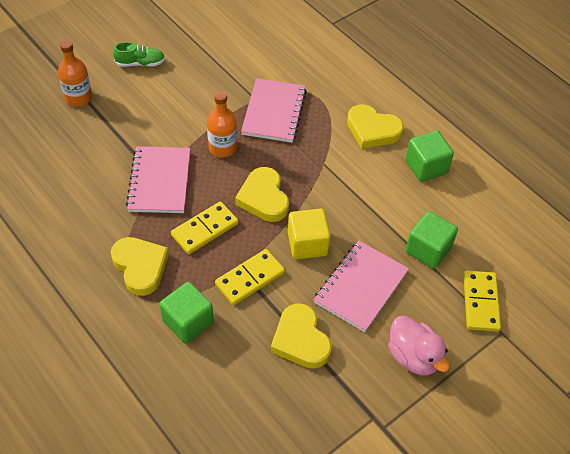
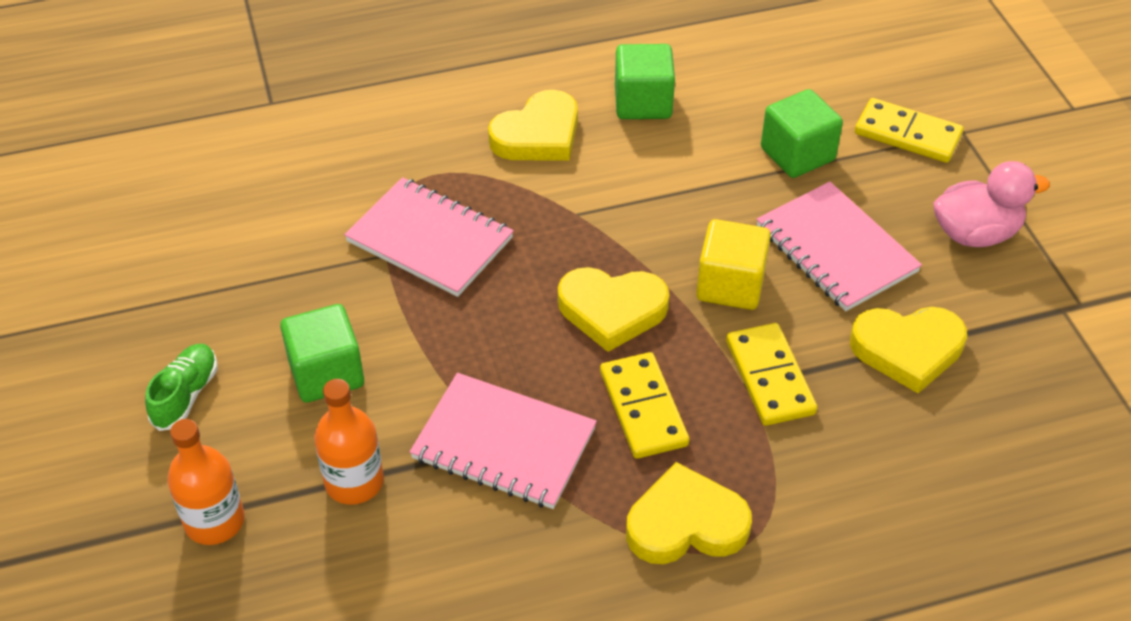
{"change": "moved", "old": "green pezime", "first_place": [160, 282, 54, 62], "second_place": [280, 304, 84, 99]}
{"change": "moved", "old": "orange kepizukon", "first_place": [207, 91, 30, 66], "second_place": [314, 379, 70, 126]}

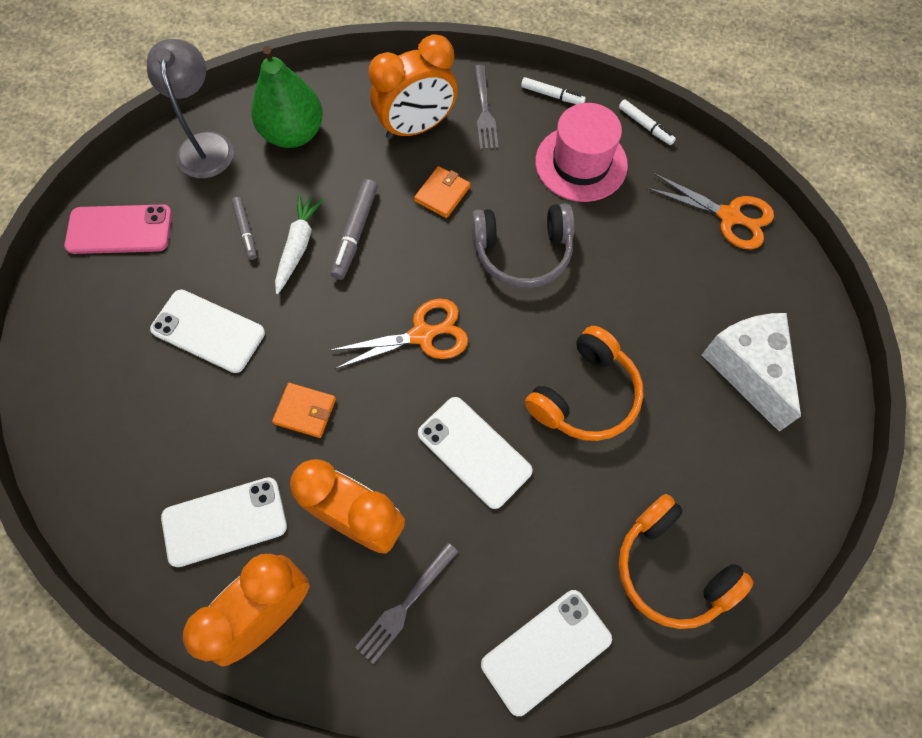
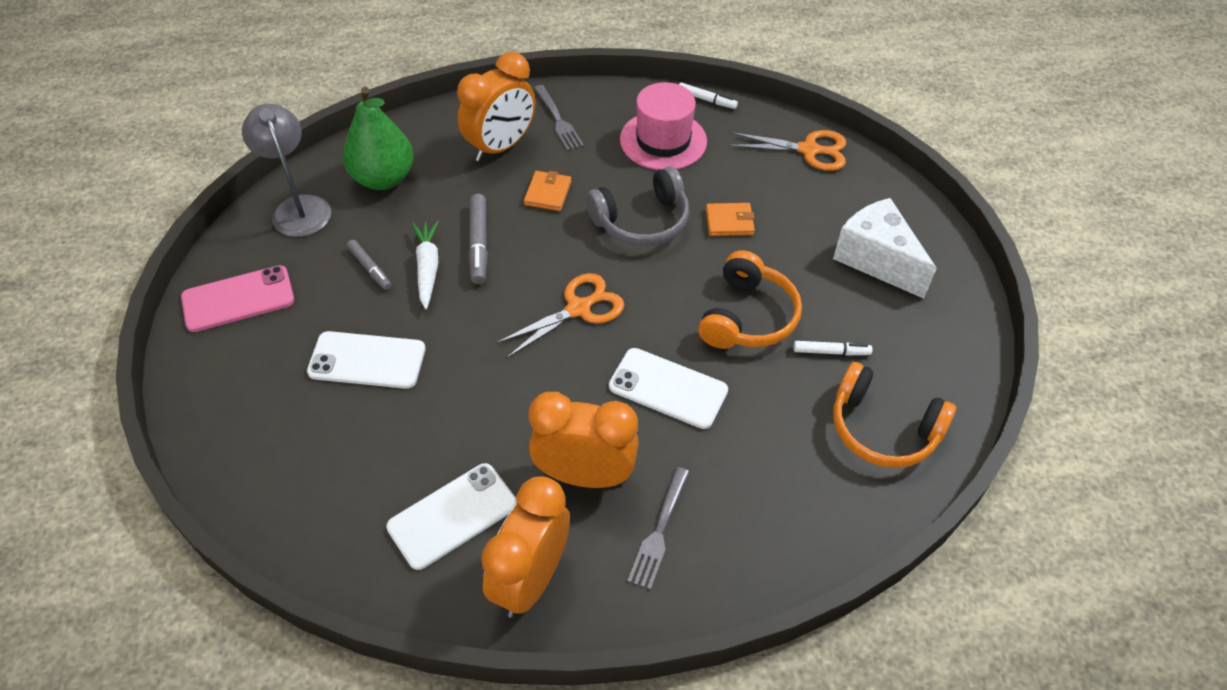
{"change": "moved", "old": "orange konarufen", "first_place": [272, 383, 64, 55], "second_place": [706, 203, 49, 33]}
{"change": "moved", "old": "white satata", "first_place": [521, 77, 65, 27], "second_place": [793, 341, 80, 15]}
{"change": "removed", "old": "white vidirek", "first_place": [481, 590, 131, 126]}

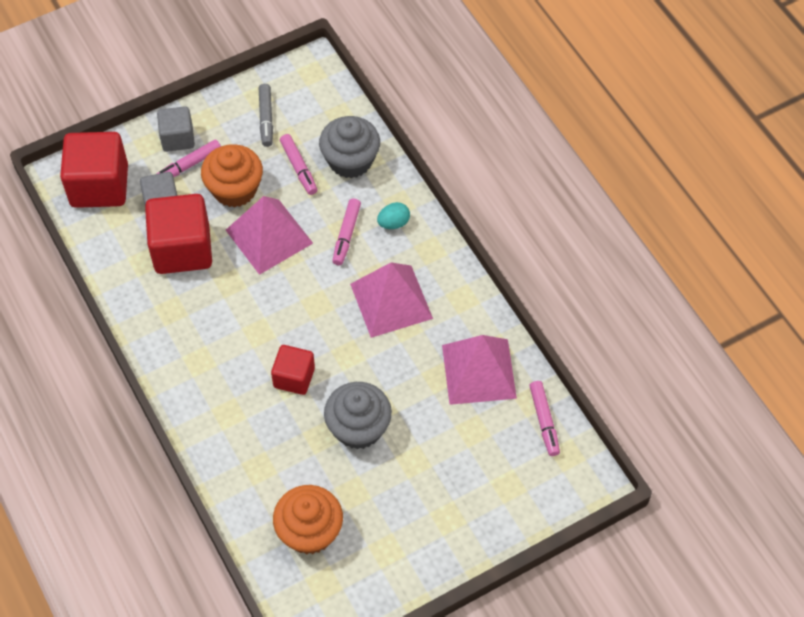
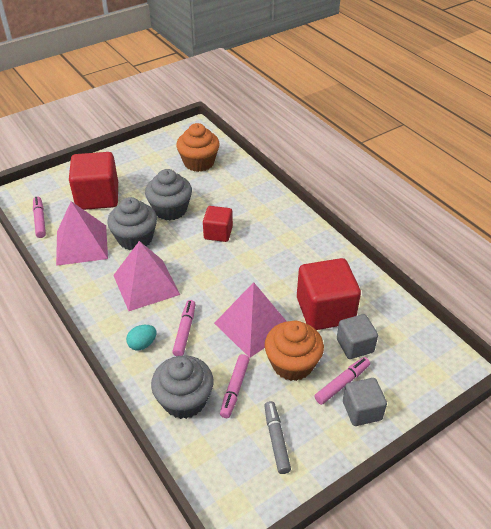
{"change": "moved", "old": "red pezime", "first_place": [60, 132, 68, 76], "second_place": [69, 152, 49, 58]}
{"change": "added", "new": "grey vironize", "second_place": [107, 197, 50, 53]}
{"change": "turned", "old": "pink satata", "first_place": [280, 134, 37, 61], "second_place": [220, 354, 30, 64], "degrees": -135}

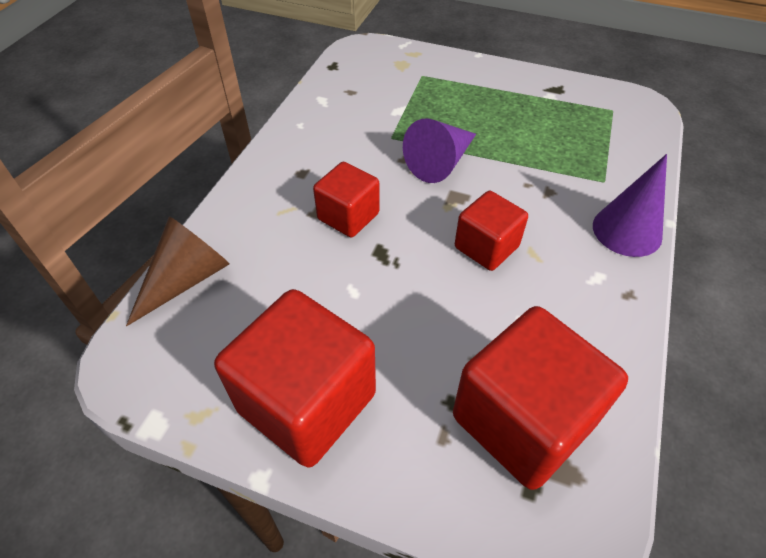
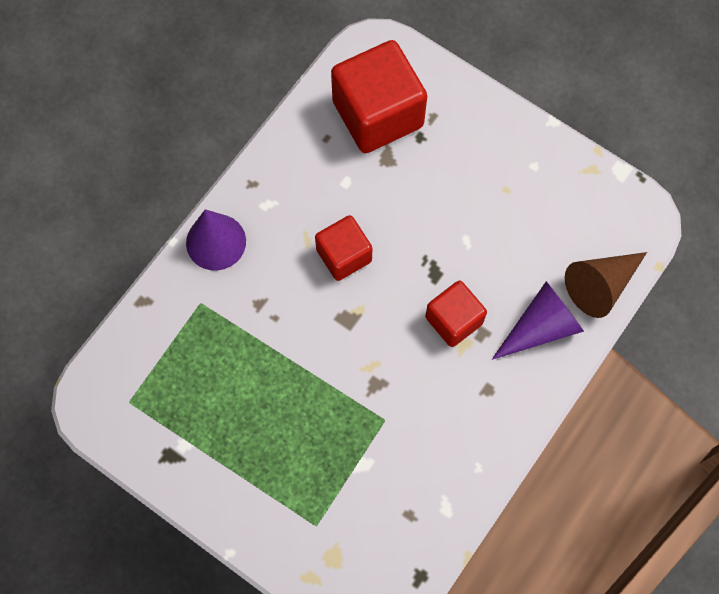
{"change": "moved", "old": "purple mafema", "first_place": [403, 118, 73, 65], "second_place": [492, 281, 92, 79]}
{"change": "removed", "old": "red pezime", "first_place": [214, 289, 162, 179]}

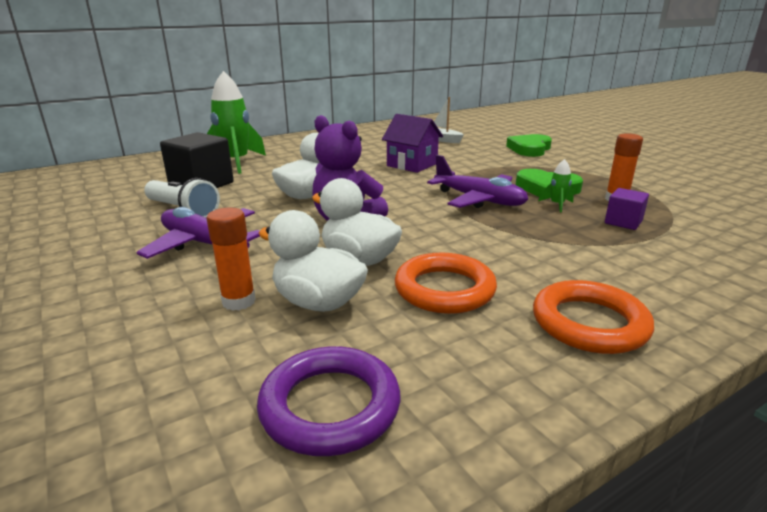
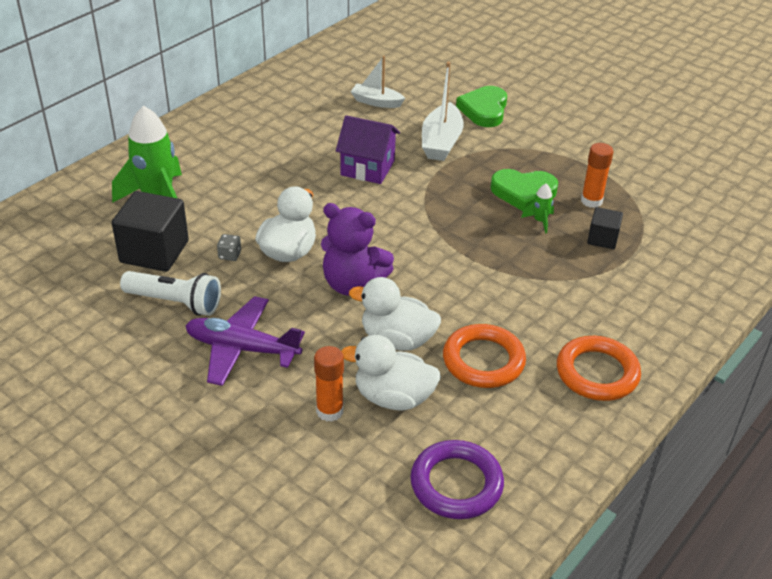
{"change": "added", "new": "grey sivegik", "second_place": [217, 234, 24, 27]}
{"change": "added", "new": "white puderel", "second_place": [422, 62, 42, 99]}
{"change": "recoloured", "old": "purple pezime", "new": "black pezime", "first_place": [605, 188, 44, 42], "second_place": [587, 207, 36, 42]}
{"change": "removed", "old": "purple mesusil", "first_place": [427, 155, 101, 53]}

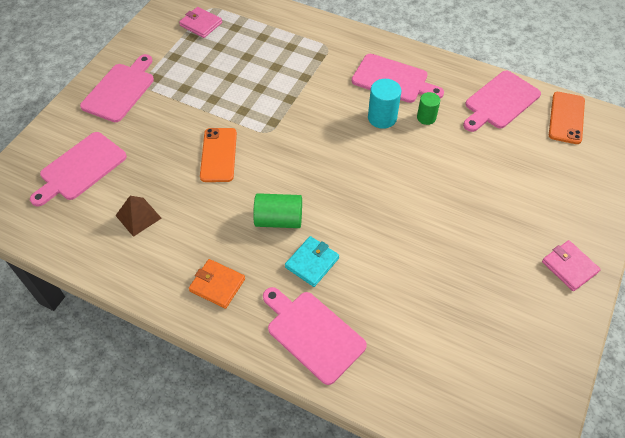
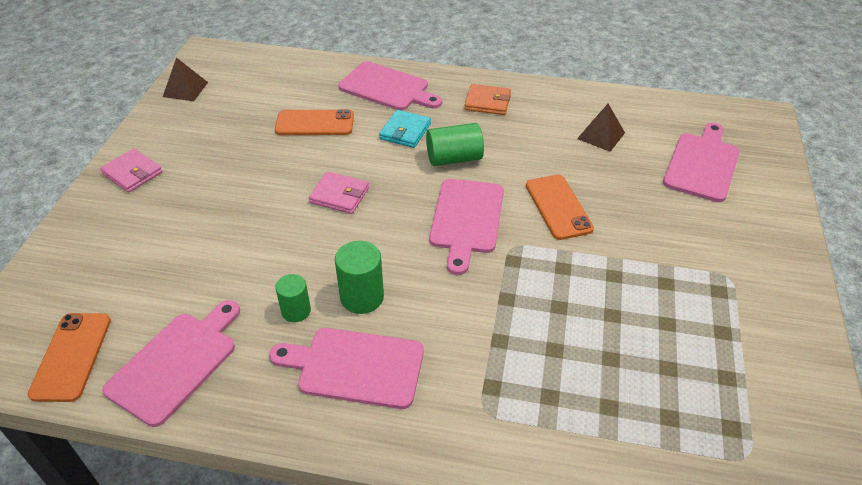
{"change": "added", "new": "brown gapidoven", "second_place": [163, 58, 45, 43]}
{"change": "added", "new": "orange vidirek", "second_place": [275, 109, 79, 26]}
{"change": "moved", "old": "pink konarufen", "first_place": [179, 7, 43, 31], "second_place": [309, 171, 60, 43]}
{"change": "recoloured", "old": "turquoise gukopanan", "new": "green gukopanan", "first_place": [368, 79, 33, 50], "second_place": [335, 241, 49, 73]}
{"change": "moved", "old": "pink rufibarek", "first_place": [80, 54, 74, 68], "second_place": [429, 179, 75, 96]}

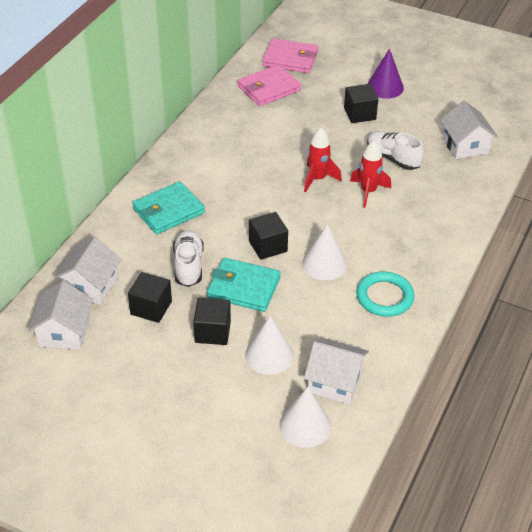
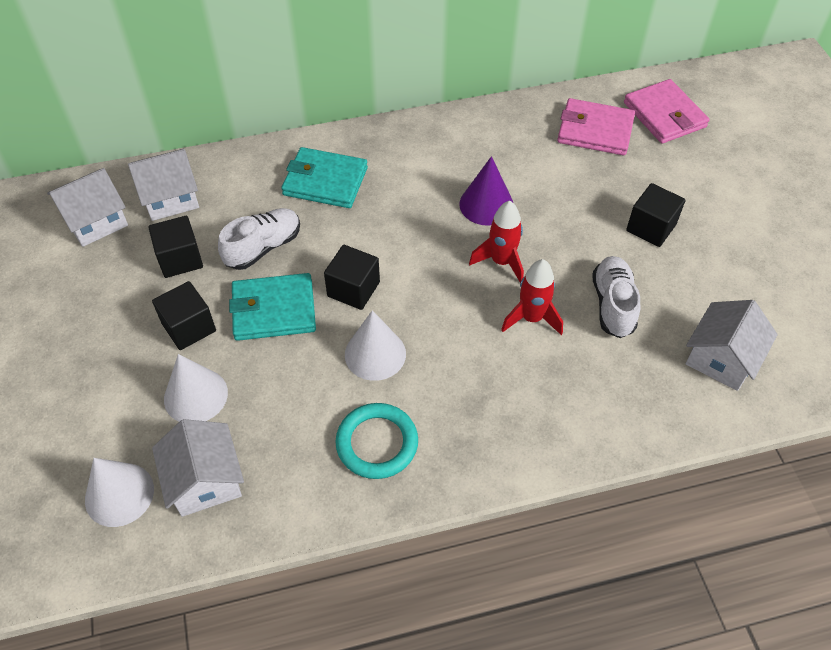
{"change": "turned", "old": "turquoise konarufen", "first_place": [207, 258, 74, 54], "second_place": [229, 273, 87, 68], "degrees": -75}
{"change": "moved", "old": "purple mafema", "first_place": [367, 48, 37, 51], "second_place": [459, 156, 54, 70]}

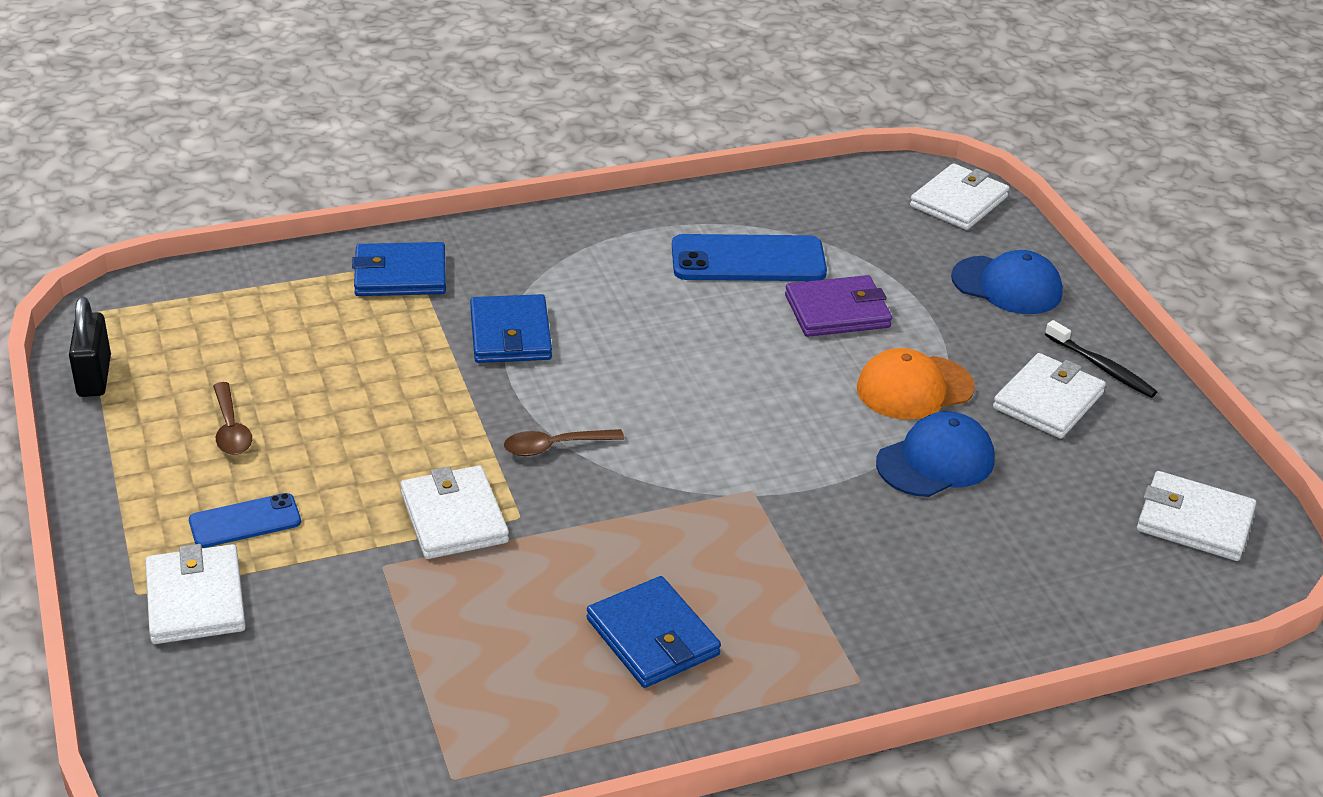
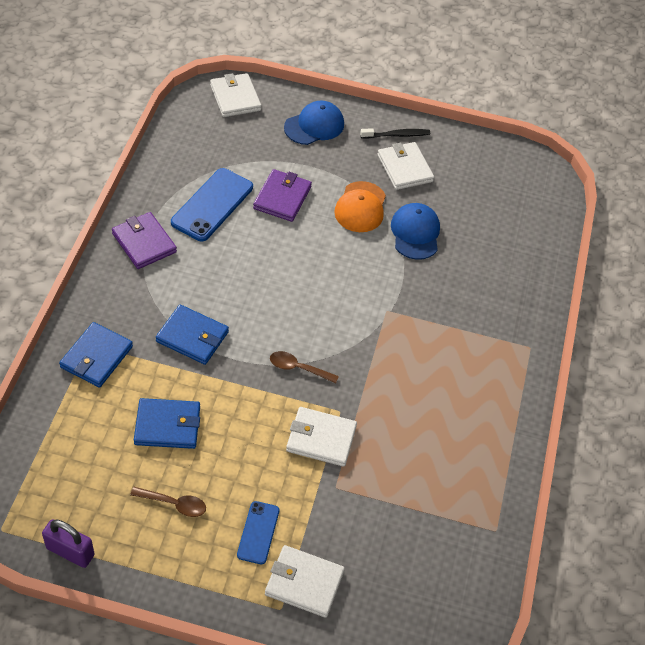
{"change": "recoloured", "old": "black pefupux", "new": "purple pefupux", "first_place": [69, 297, 42, 100], "second_place": [42, 519, 53, 49]}
{"change": "added", "new": "purple konarufen", "second_place": [112, 212, 65, 57]}
{"change": "moved", "old": "blue konarufen", "first_place": [586, 576, 135, 112], "second_place": [134, 398, 66, 51]}
{"change": "turned", "old": "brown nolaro", "first_place": [504, 429, 120, 27], "second_place": [270, 351, 69, 32], "degrees": 90}
{"change": "removed", "old": "white konarufen", "first_place": [1137, 471, 119, 90]}

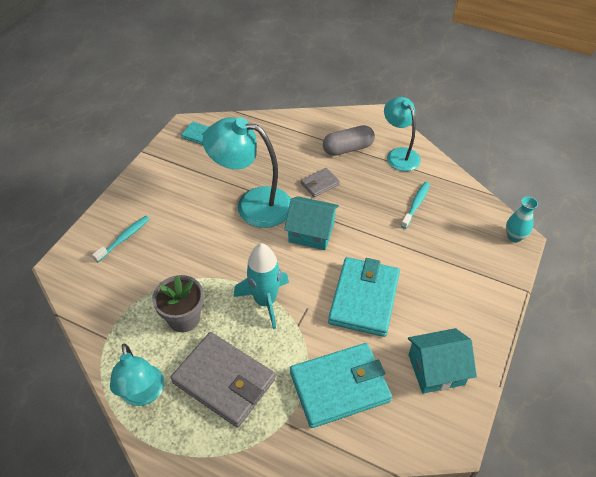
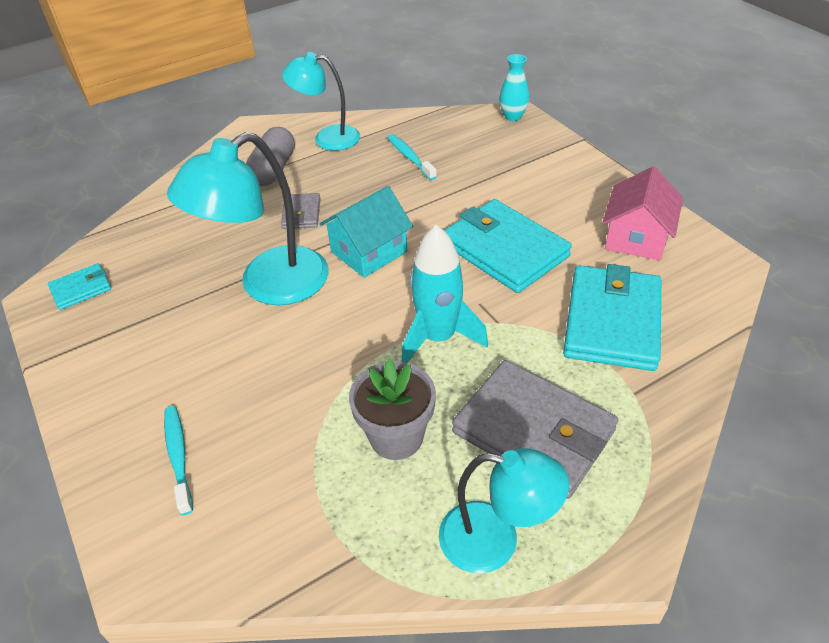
{"change": "turned", "old": "grey konarufen", "first_place": [170, 332, 106, 96], "second_place": [452, 360, 166, 139], "degrees": 60}
{"change": "recoloured", "old": "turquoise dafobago", "new": "pink dafobago", "first_place": [408, 328, 69, 66], "second_place": [602, 167, 81, 93]}

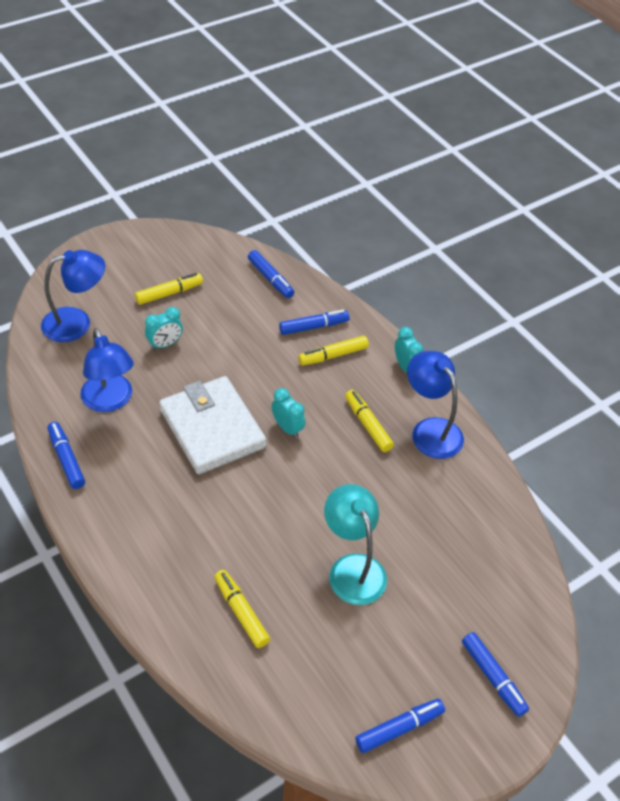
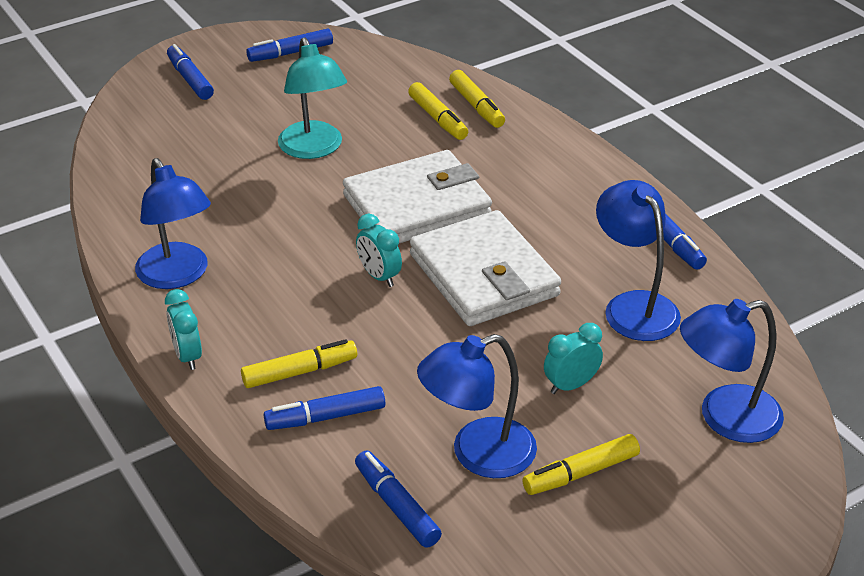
{"change": "added", "new": "white konarufen", "second_place": [343, 150, 149, 93]}
{"change": "added", "new": "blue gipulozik", "second_place": [417, 334, 120, 144]}
{"change": "moved", "old": "yellow satata", "first_place": [345, 390, 49, 62], "second_place": [449, 70, 56, 58]}

